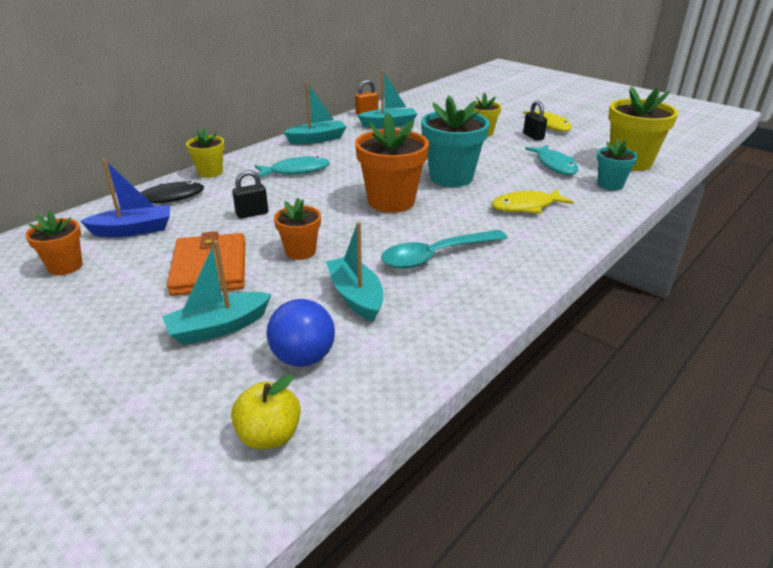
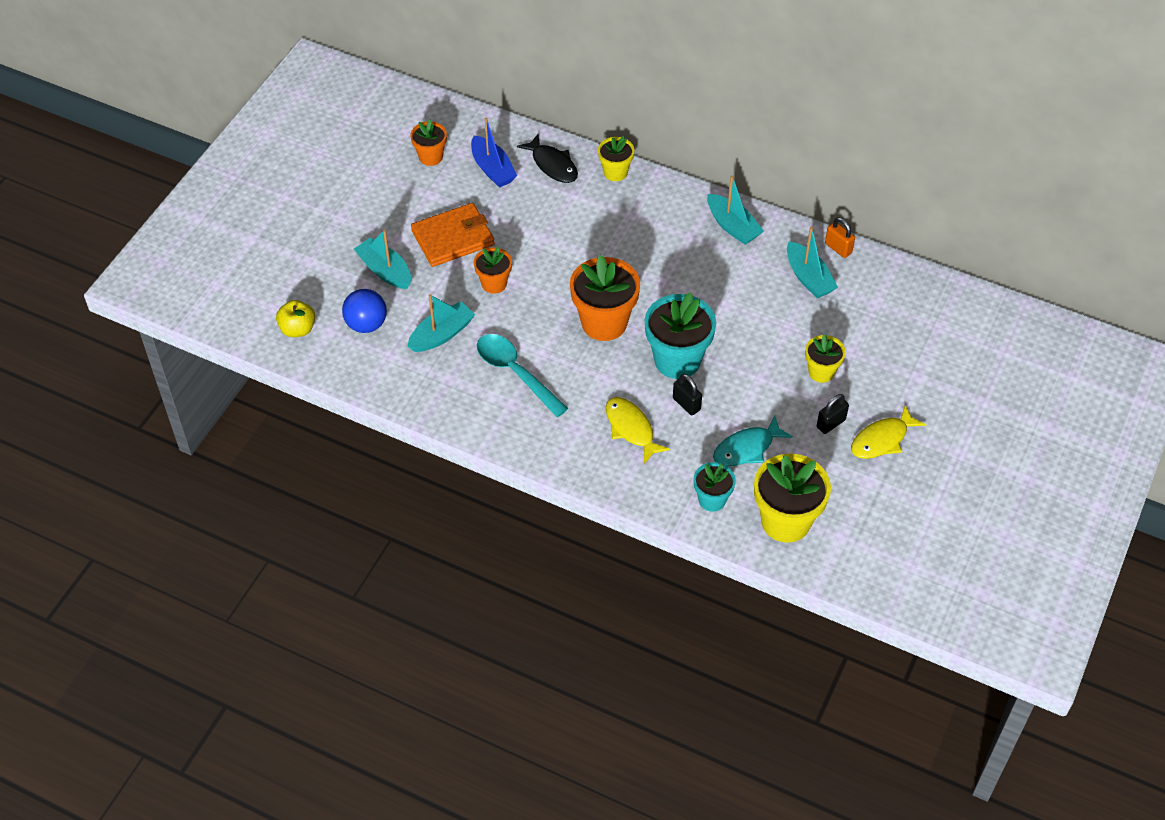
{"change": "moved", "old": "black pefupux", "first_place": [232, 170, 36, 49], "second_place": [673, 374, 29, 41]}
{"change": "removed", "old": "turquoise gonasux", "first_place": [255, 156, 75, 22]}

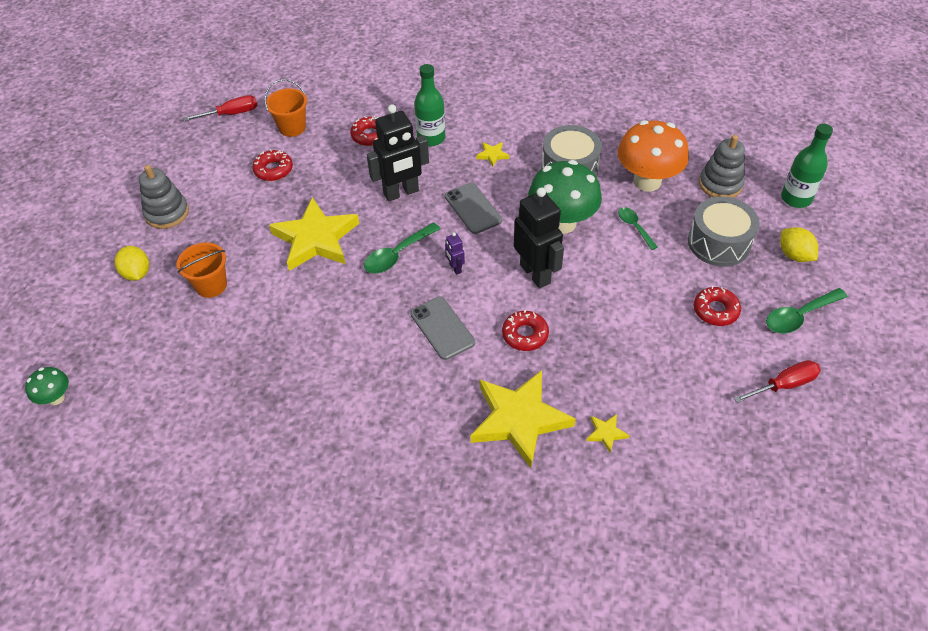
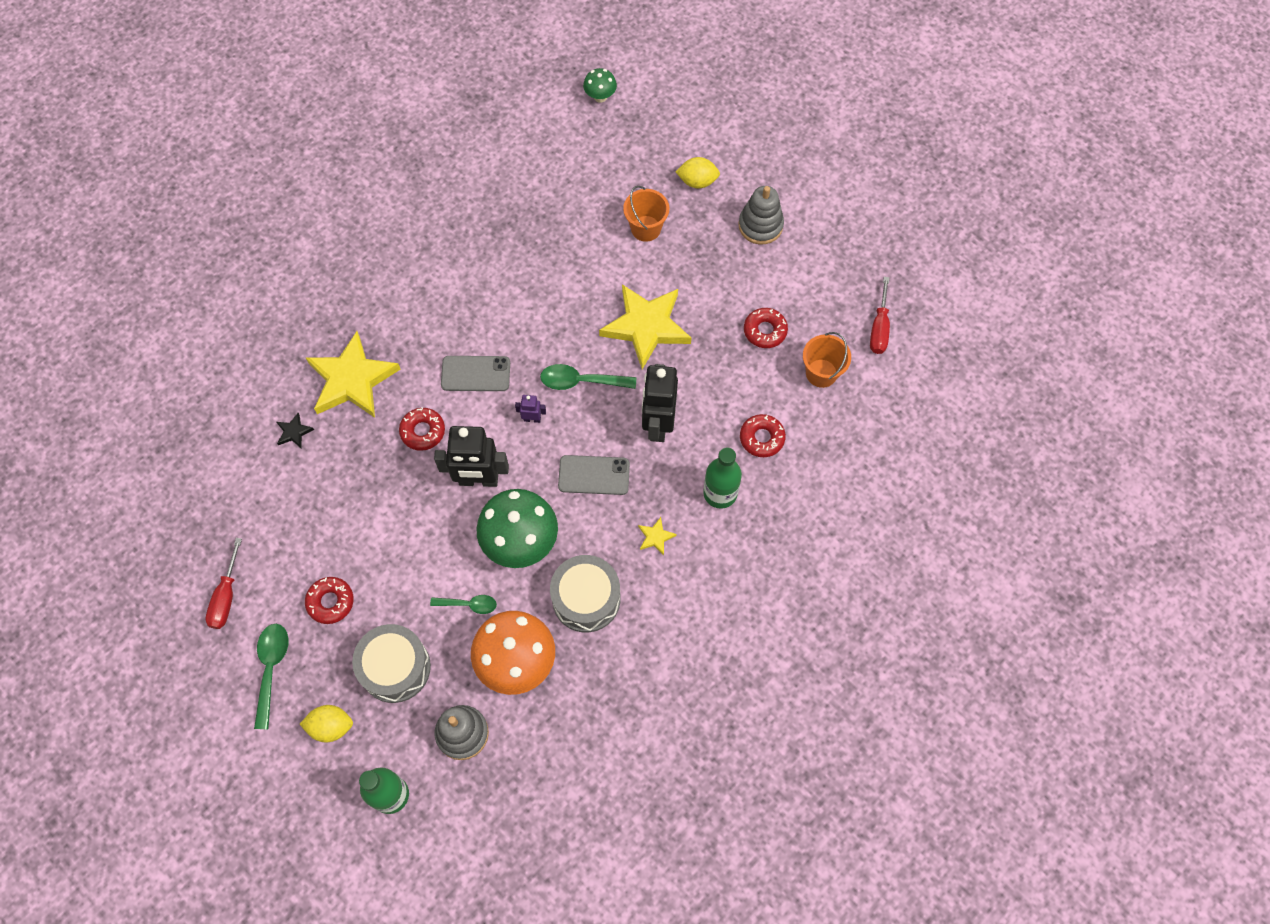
{"change": "recoloured", "old": "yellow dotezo", "new": "black dotezo", "first_place": [587, 414, 43, 39], "second_place": [277, 413, 37, 35]}
{"change": "turned", "old": "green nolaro", "first_place": [364, 222, 76, 52], "second_place": [540, 364, 96, 26], "degrees": -75}

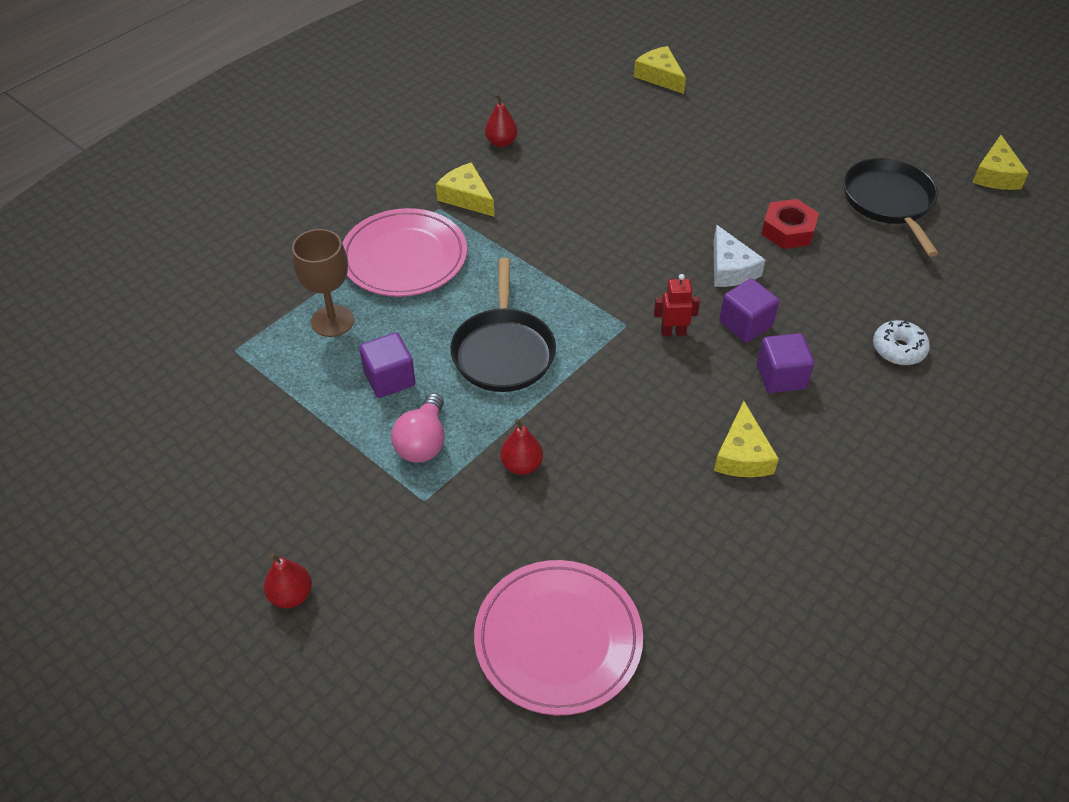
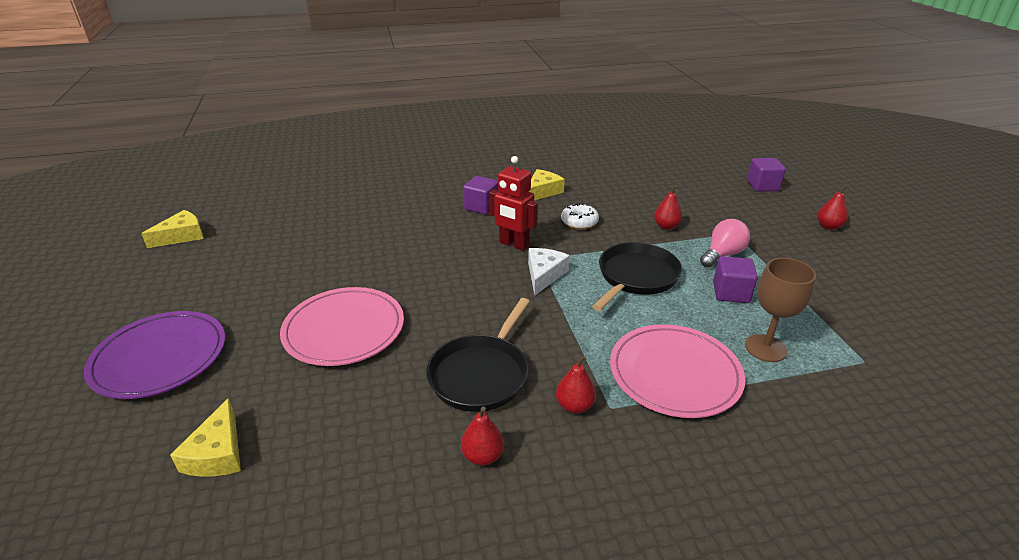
{"change": "added", "new": "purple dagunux", "second_place": [84, 311, 141, 88]}
{"change": "moved", "old": "pink dagunux", "first_place": [474, 560, 169, 156], "second_place": [280, 287, 124, 79]}
{"change": "moved", "old": "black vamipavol", "first_place": [843, 158, 96, 99], "second_place": [426, 298, 104, 114]}
{"change": "resized", "old": "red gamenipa", "first_place": [654, 274, 46, 62], "second_place": [489, 156, 49, 95], "factor": 1.61}
{"change": "moved", "old": "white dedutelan", "first_place": [714, 225, 51, 62], "second_place": [528, 248, 42, 48]}
{"change": "replaced", "old": "yellow dedutelan", "new": "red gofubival", "first_place": [436, 163, 59, 54], "second_place": [556, 355, 40, 59]}
{"change": "moved", "old": "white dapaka", "first_place": [873, 320, 57, 45], "second_place": [561, 203, 38, 27]}
{"change": "moved", "old": "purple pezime", "first_place": [719, 279, 60, 64], "second_place": [747, 158, 39, 34]}
{"change": "removed", "old": "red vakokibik", "first_place": [761, 199, 58, 50]}

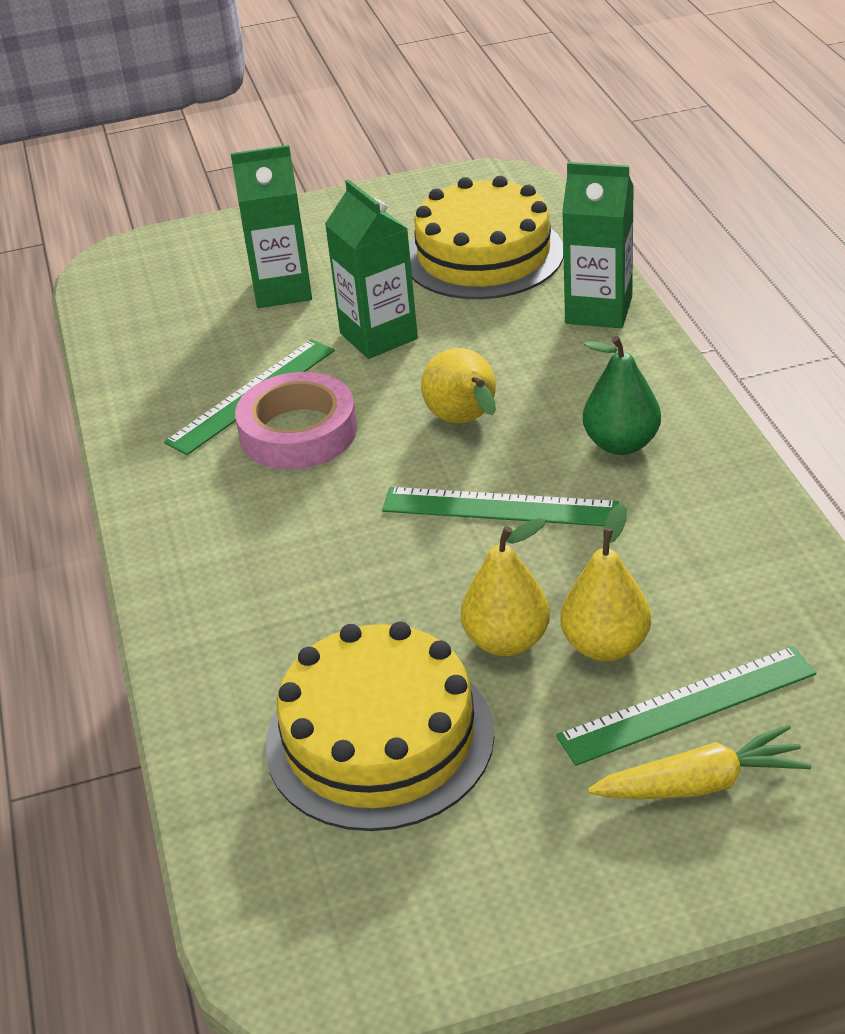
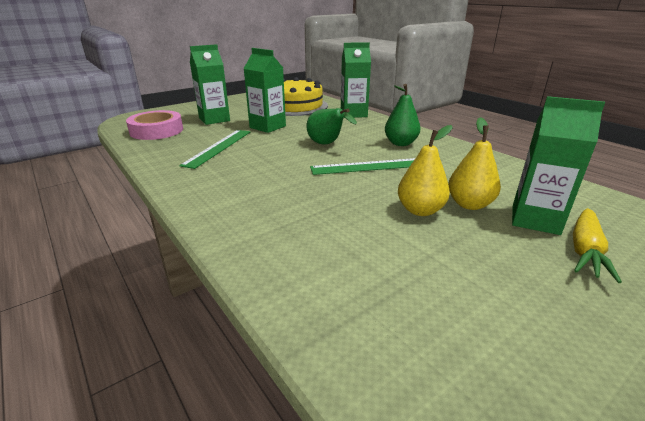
{"change": "moved", "old": "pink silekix", "first_place": [235, 372, 122, 97], "second_place": [126, 110, 57, 30]}
{"change": "recoloured", "old": "yellow gofubival", "new": "green gofubival", "first_place": [421, 348, 75, 75], "second_place": [306, 108, 51, 37]}
{"change": "replaced", "old": "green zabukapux", "new": "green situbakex", "first_place": [556, 646, 260, 120], "second_place": [512, 96, 93, 139]}
{"change": "turned", "old": "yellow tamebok", "first_place": [588, 725, 223, 74], "second_place": [573, 208, 49, 75], "degrees": 150}
{"change": "removed", "old": "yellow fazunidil", "first_place": [265, 621, 229, 210]}

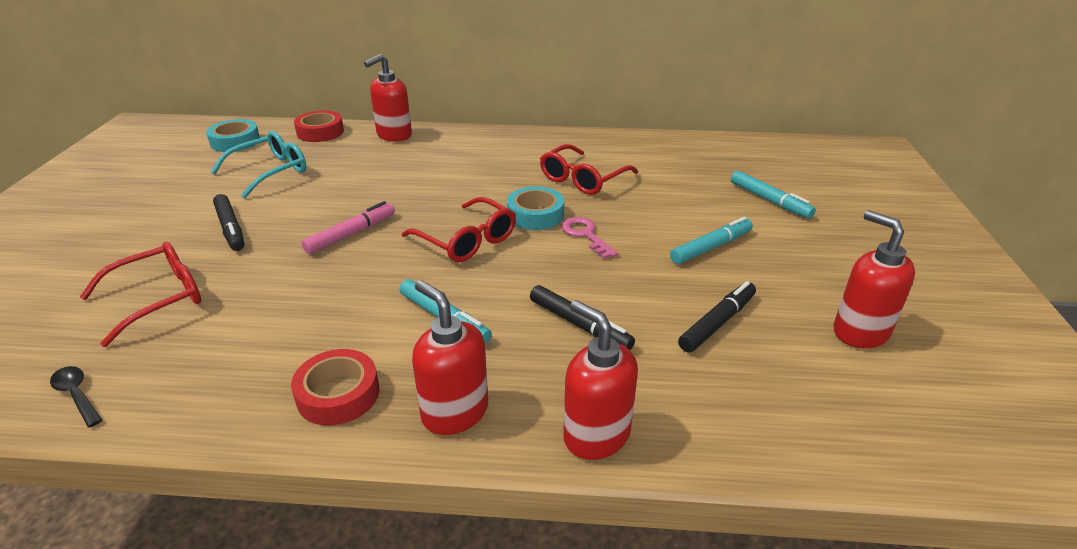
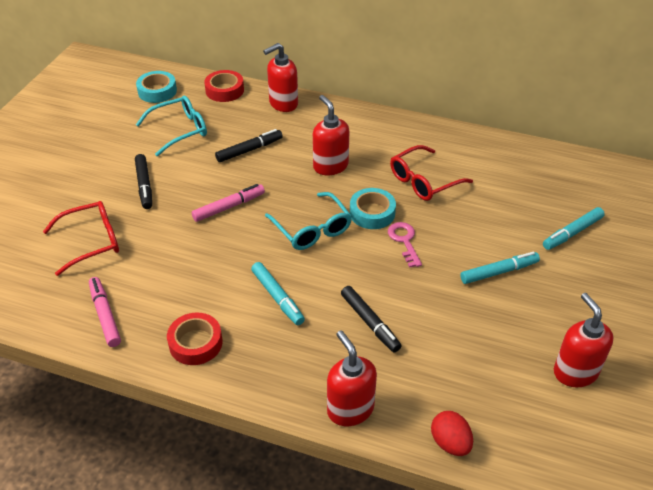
{"change": "added", "new": "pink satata", "second_place": [89, 277, 32, 70]}
{"change": "moved", "old": "black satata", "first_place": [678, 281, 78, 72], "second_place": [215, 129, 68, 33]}
{"change": "recoloured", "old": "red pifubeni", "new": "turquoise pifubeni", "first_place": [402, 197, 114, 65], "second_place": [265, 192, 87, 58]}
{"change": "moved", "old": "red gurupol", "first_place": [412, 280, 76, 155], "second_place": [313, 95, 36, 80]}
{"change": "added", "new": "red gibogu", "second_place": [431, 411, 42, 45]}
{"change": "turned", "old": "turquoise satata", "first_place": [731, 171, 85, 48], "second_place": [543, 207, 62, 43], "degrees": 75}
{"change": "removed", "old": "black nolaro", "first_place": [50, 366, 52, 62]}

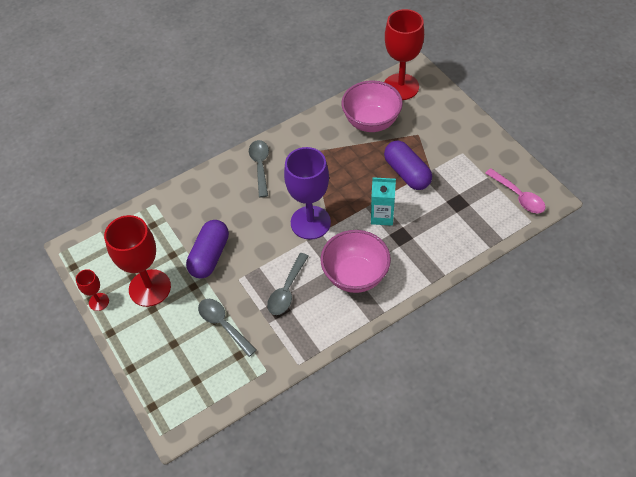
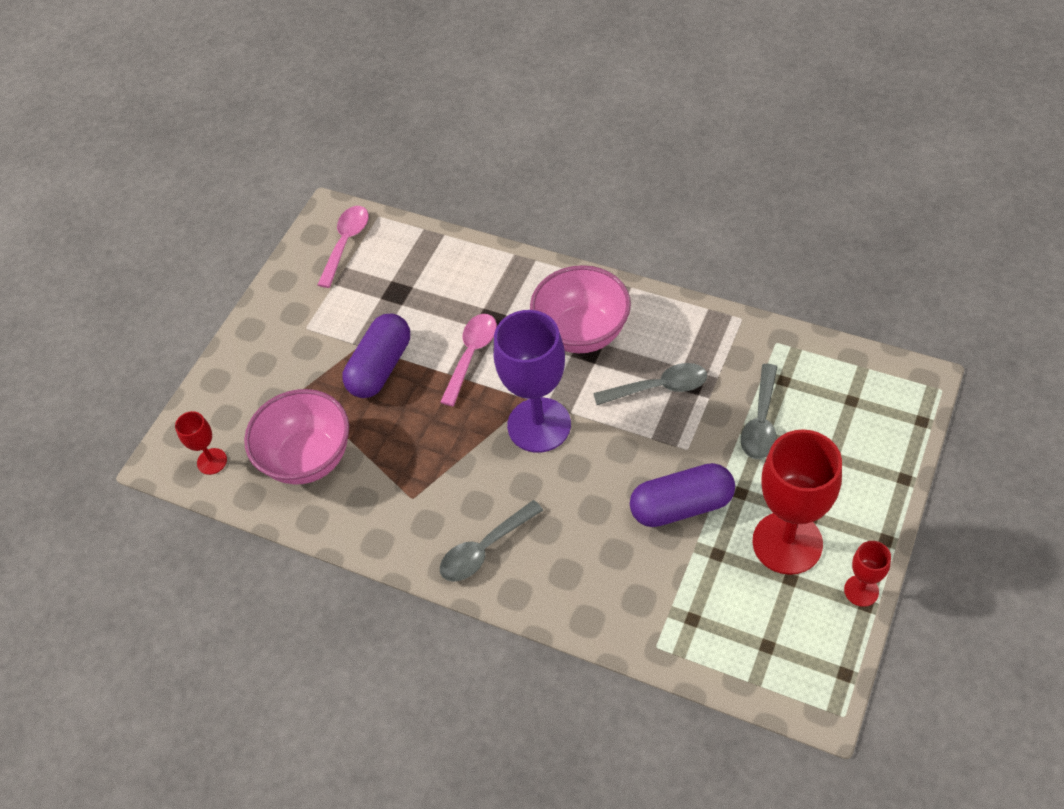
{"change": "resized", "old": "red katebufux", "first_place": [384, 9, 40, 91], "second_place": [175, 411, 52, 64], "factor": 0.48}
{"change": "replaced", "old": "turquoise situbakex", "new": "pink nolaro", "first_place": [371, 177, 25, 49], "second_place": [440, 314, 57, 92]}

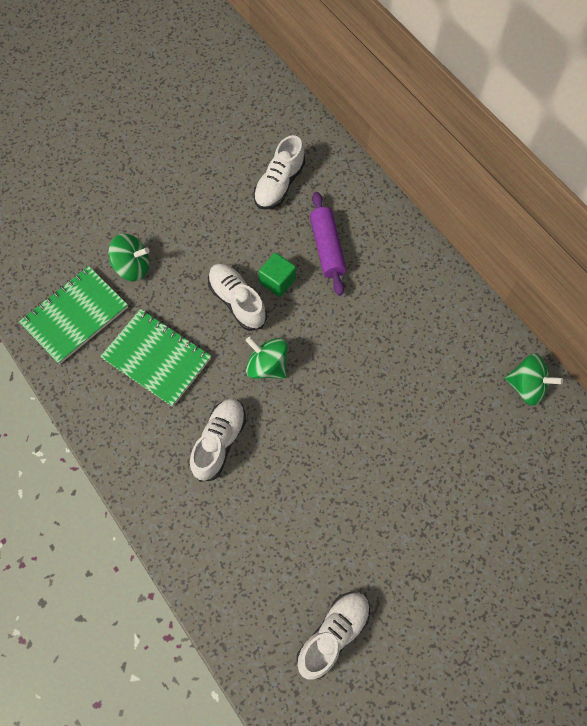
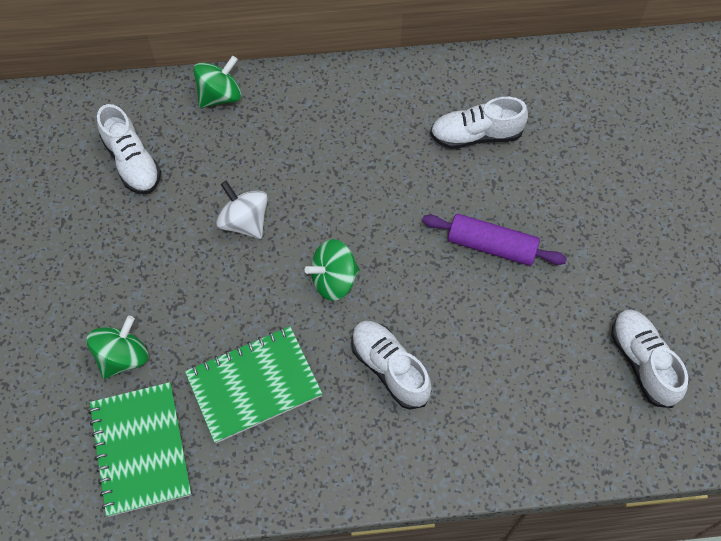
{"change": "moved", "old": "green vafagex", "first_place": [505, 354, 58, 52], "second_place": [193, 56, 49, 52]}
{"change": "replaced", "old": "green pezime", "new": "white vafagex", "first_place": [259, 253, 37, 44], "second_place": [216, 181, 52, 58]}
{"change": "moved", "old": "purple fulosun", "first_place": [310, 192, 37, 104], "second_place": [422, 214, 145, 52]}
{"change": "moved", "old": "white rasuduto", "first_place": [208, 263, 59, 68], "second_place": [430, 97, 98, 52]}

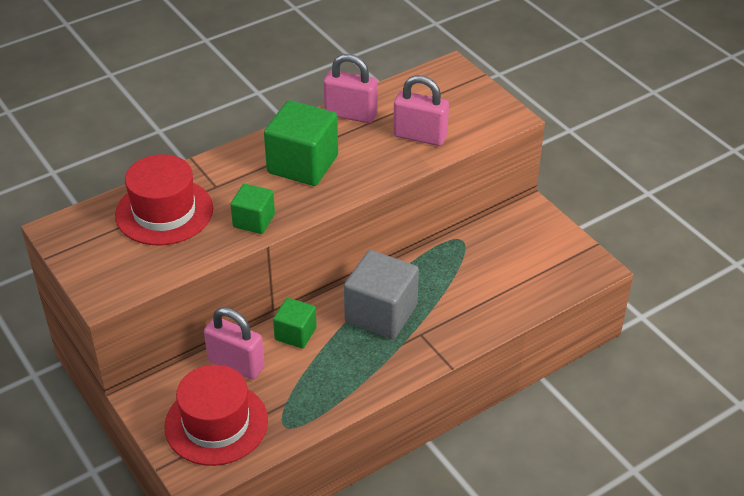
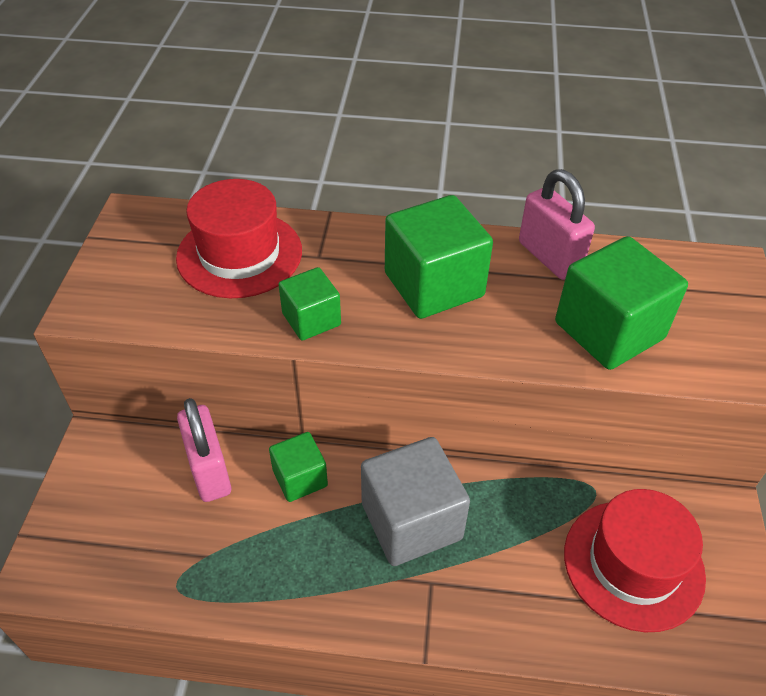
{"change": "replaced", "old": "pink pefupux", "new": "green pezime", "first_place": [393, 75, 56, 71], "second_place": [555, 236, 133, 134]}
{"change": "moved", "old": "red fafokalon", "first_place": [164, 365, 104, 101], "second_place": [564, 489, 142, 143]}

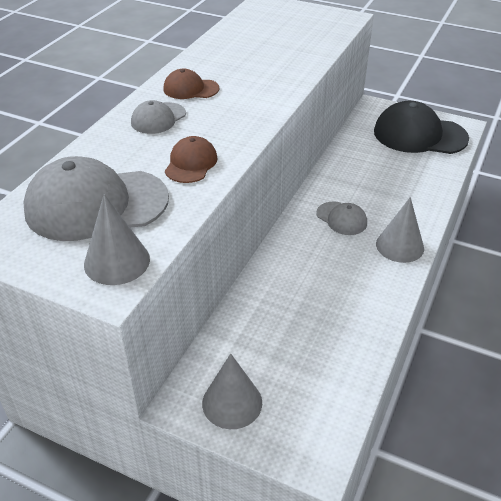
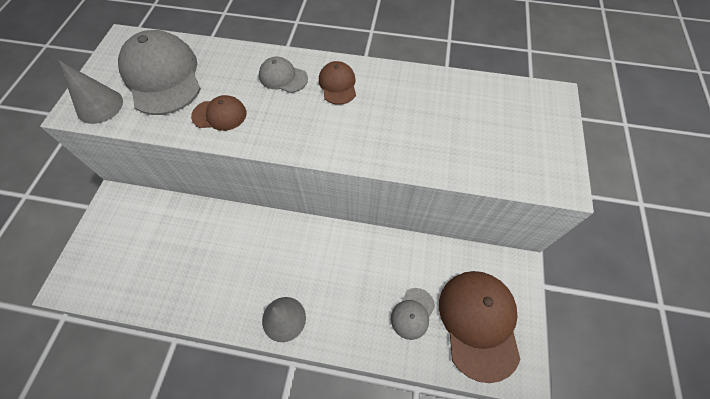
{"change": "moved", "old": "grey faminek", "first_place": [316, 201, 51, 34], "second_place": [391, 288, 44, 52]}
{"change": "recoloured", "old": "black faminek", "new": "brown faminek", "first_place": [374, 101, 95, 53], "second_place": [439, 271, 81, 112]}
{"change": "removed", "old": "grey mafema", "first_place": [202, 353, 60, 76]}

